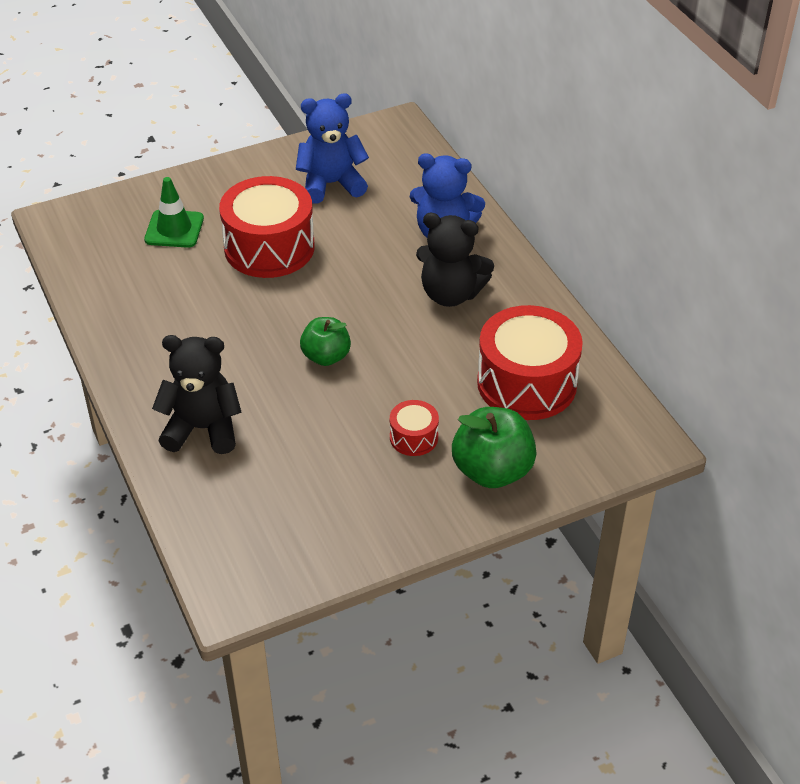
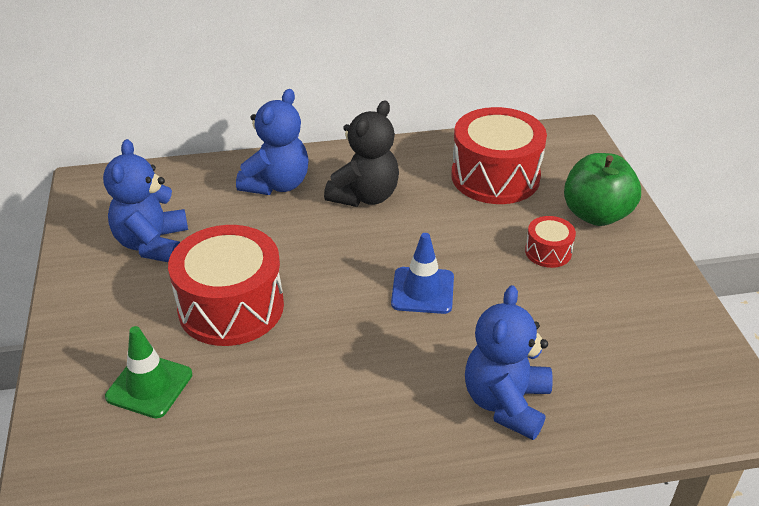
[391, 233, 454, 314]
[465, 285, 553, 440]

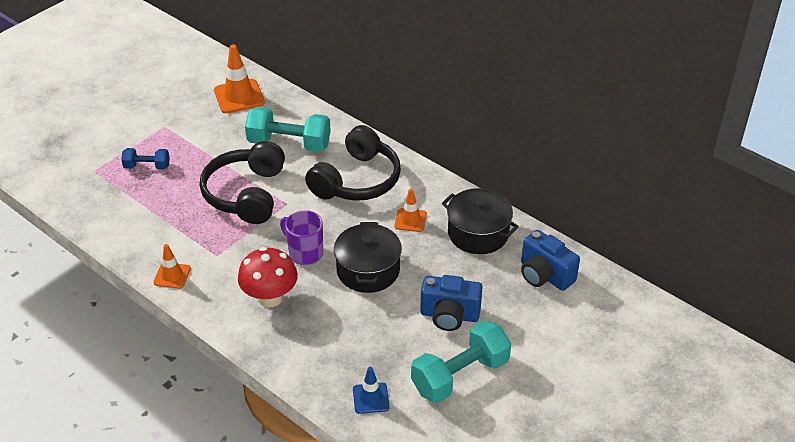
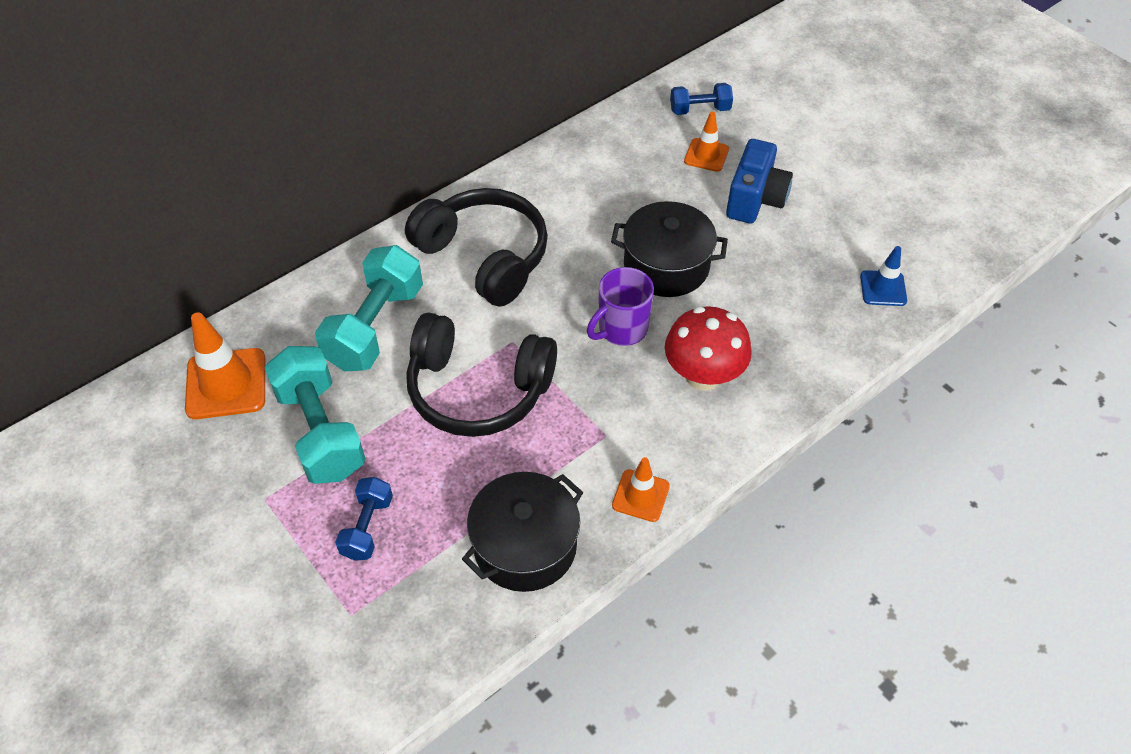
[684, 112, 729, 172]
[264, 346, 366, 484]
[462, 472, 583, 592]
[670, 83, 733, 115]

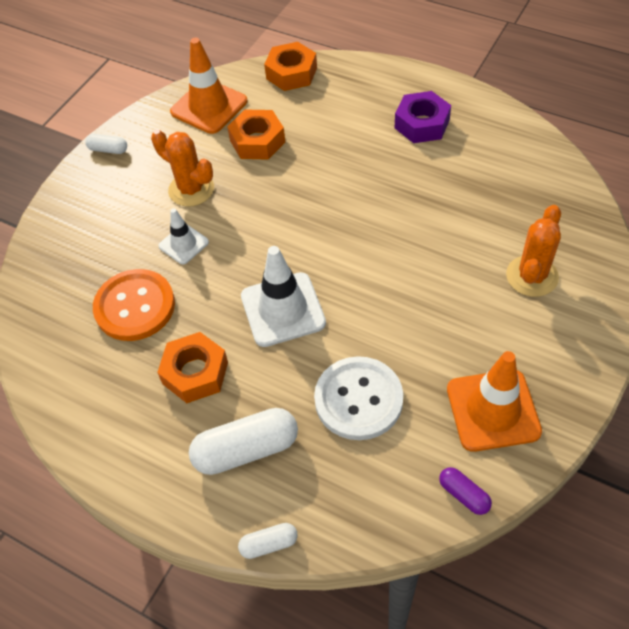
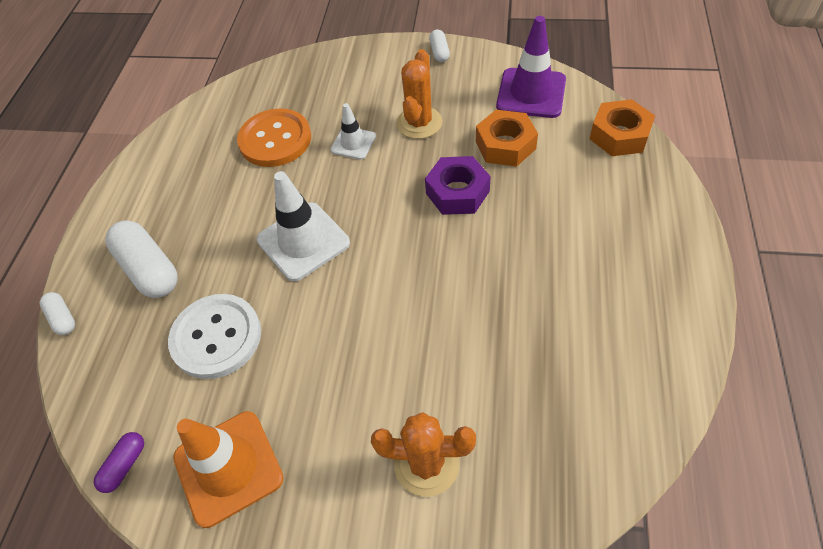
[157, 332, 228, 403] (first image)
[425, 156, 491, 215]
[496, 16, 566, 118]

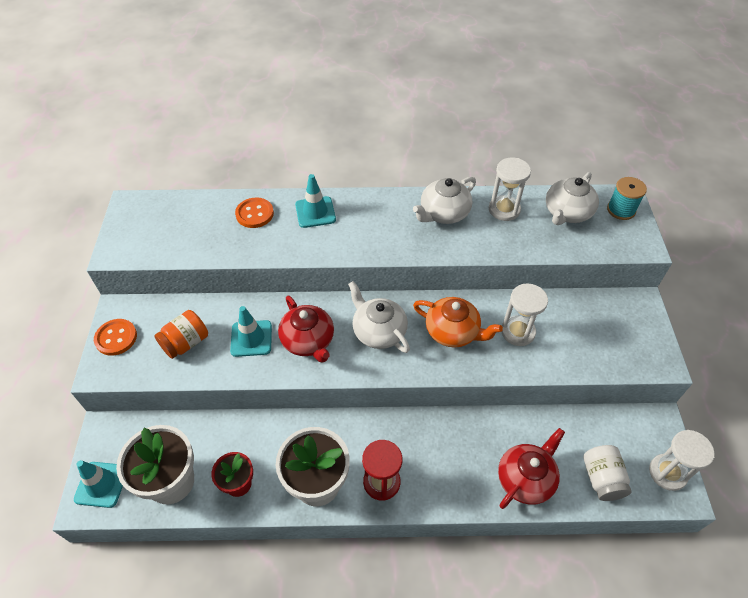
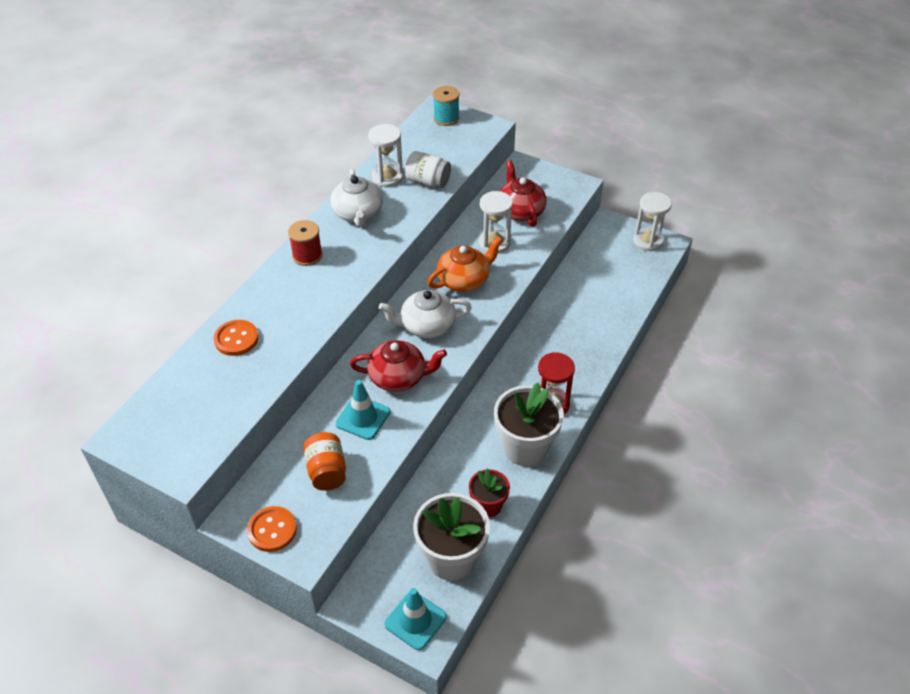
[295, 174, 336, 228] (first image)
[546, 172, 599, 225] (first image)
[288, 220, 323, 266]
[500, 160, 547, 227]
[405, 151, 451, 188]

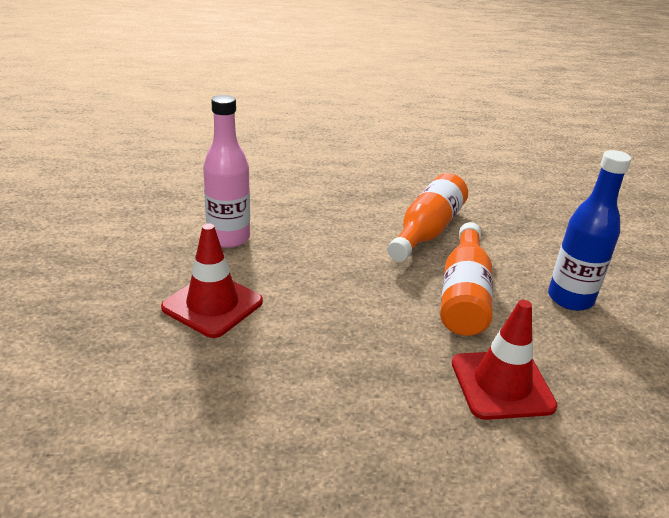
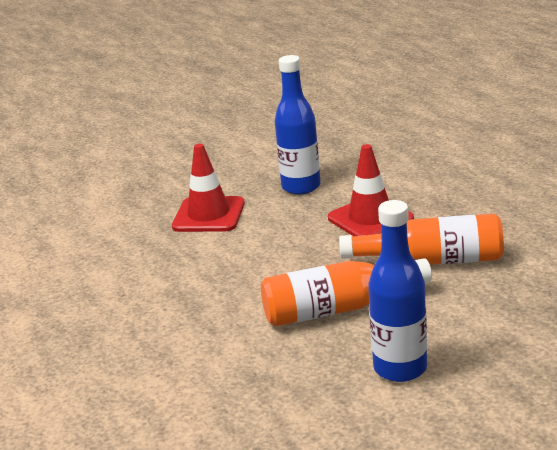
[328, 144, 414, 236]
[275, 55, 320, 195]

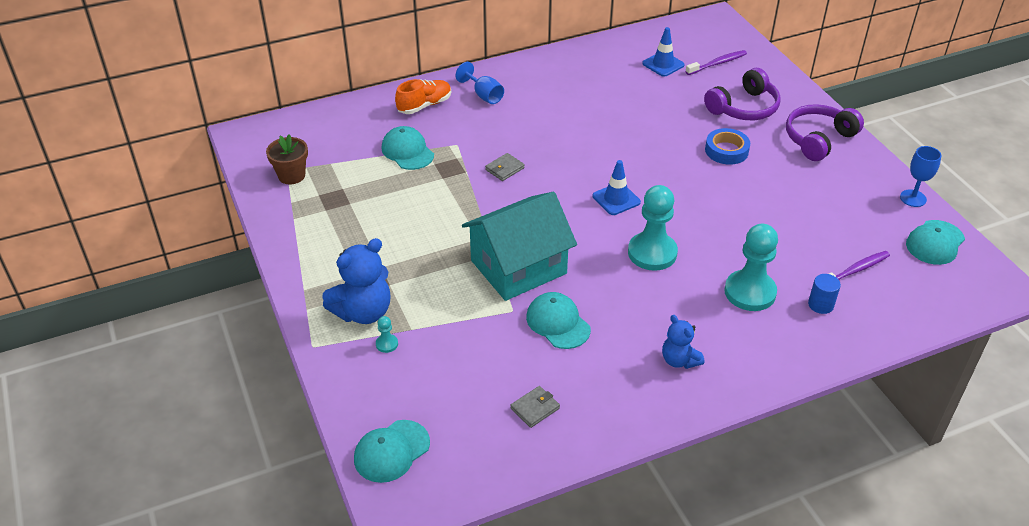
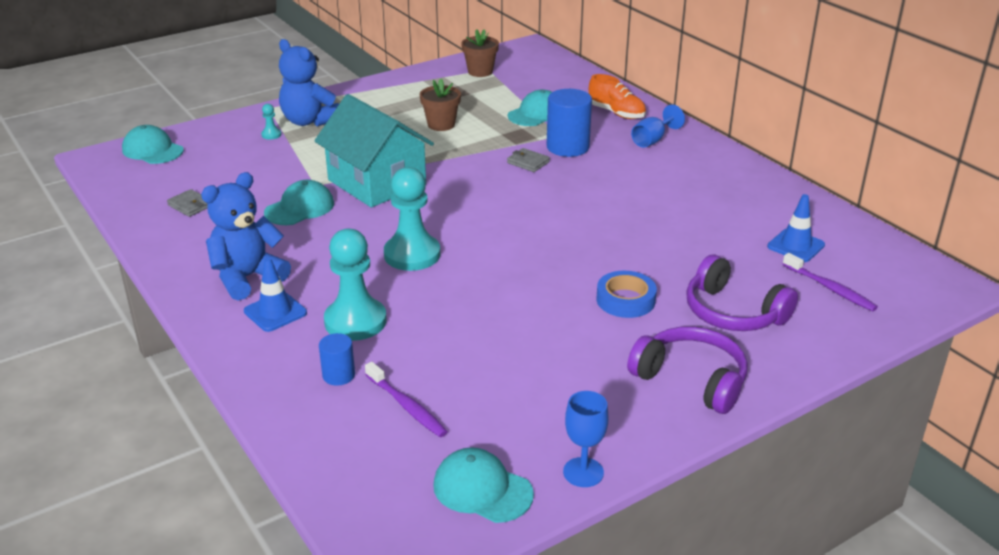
[420, 79, 461, 131]
[547, 89, 592, 157]
[244, 258, 307, 332]
[201, 172, 291, 301]

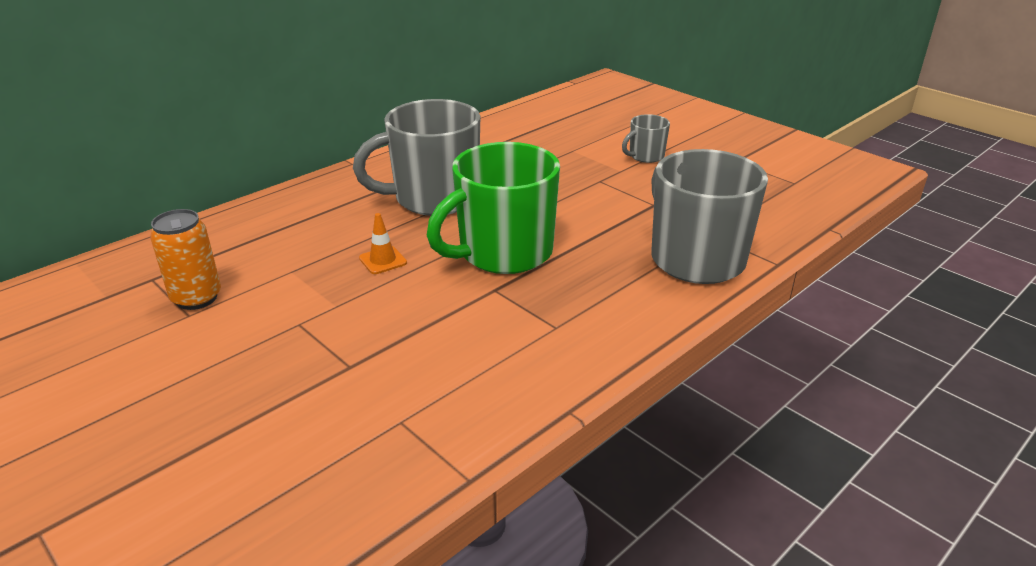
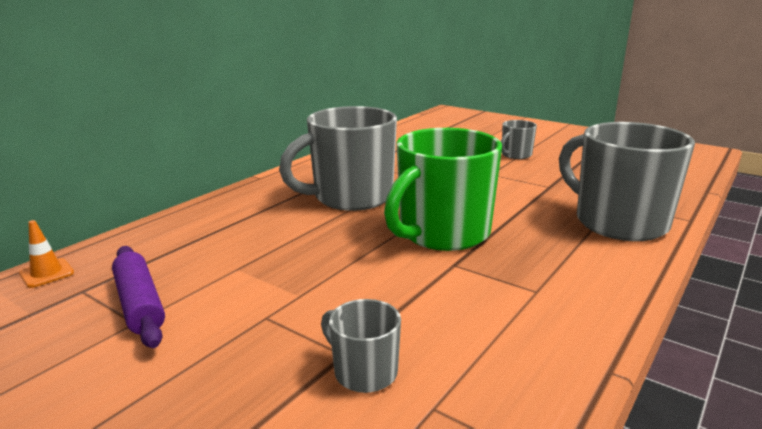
[321, 299, 401, 393]
[19, 220, 74, 288]
[112, 246, 165, 348]

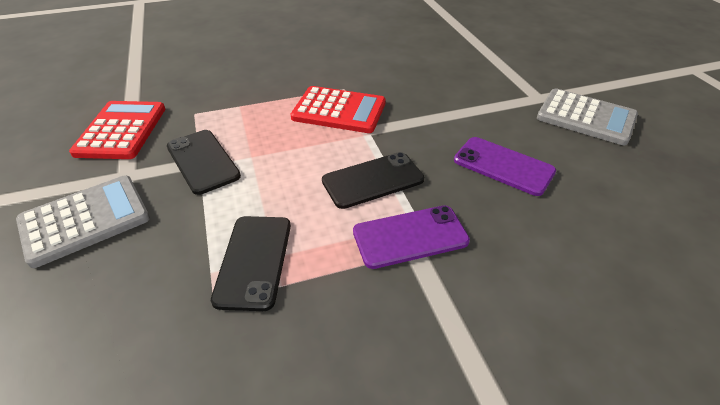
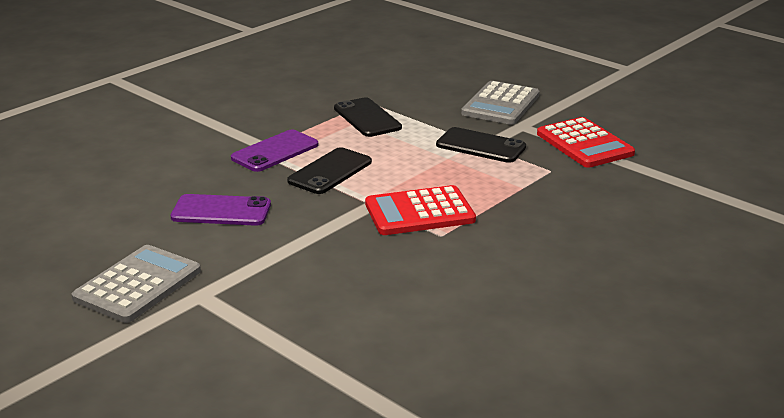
[72, 245, 201, 323]

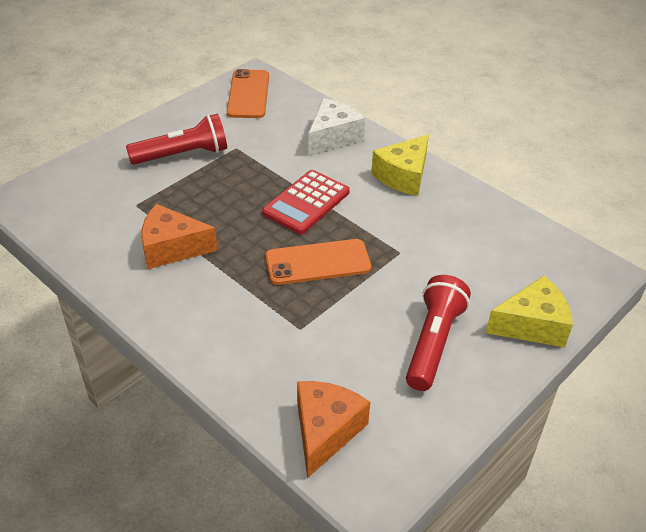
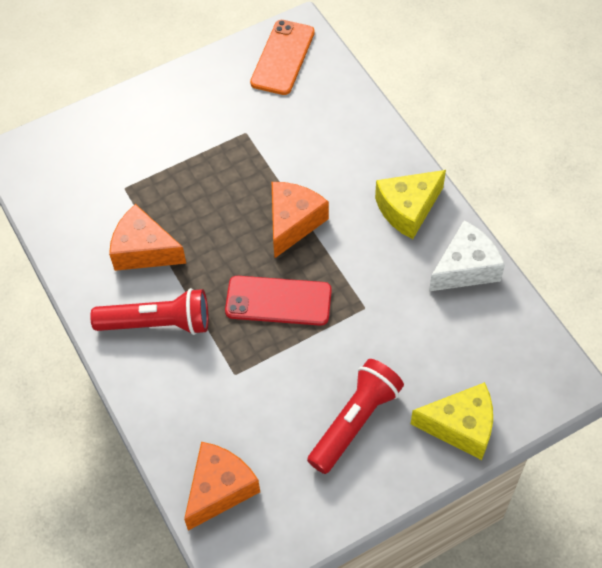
[90, 288, 208, 335]
[429, 221, 505, 292]
[272, 182, 329, 258]
[225, 276, 332, 326]

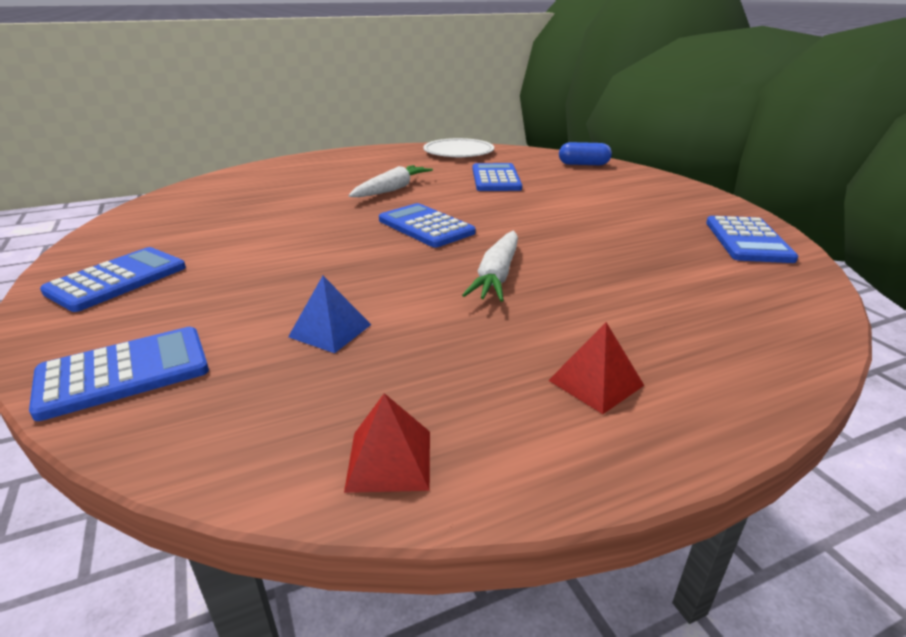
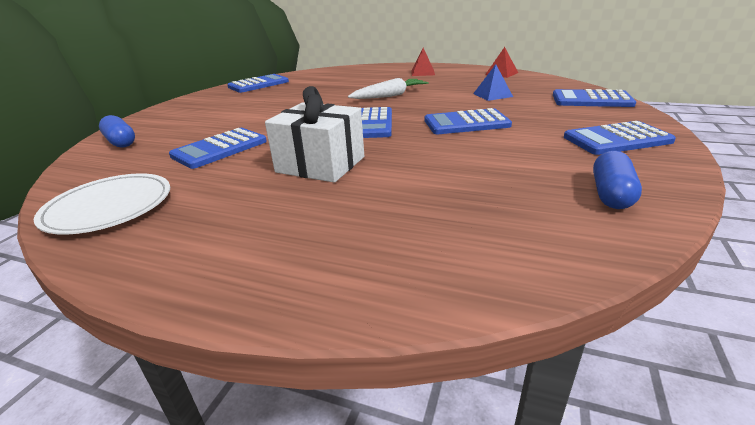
[425, 108, 512, 134]
[593, 151, 642, 209]
[265, 86, 364, 183]

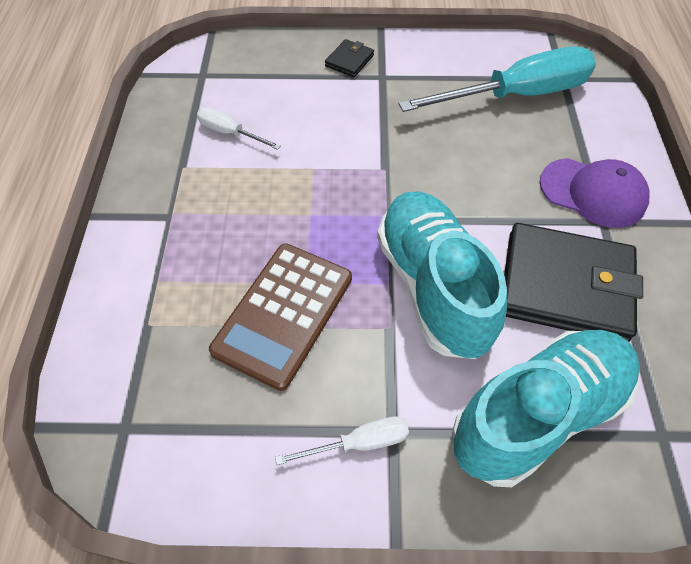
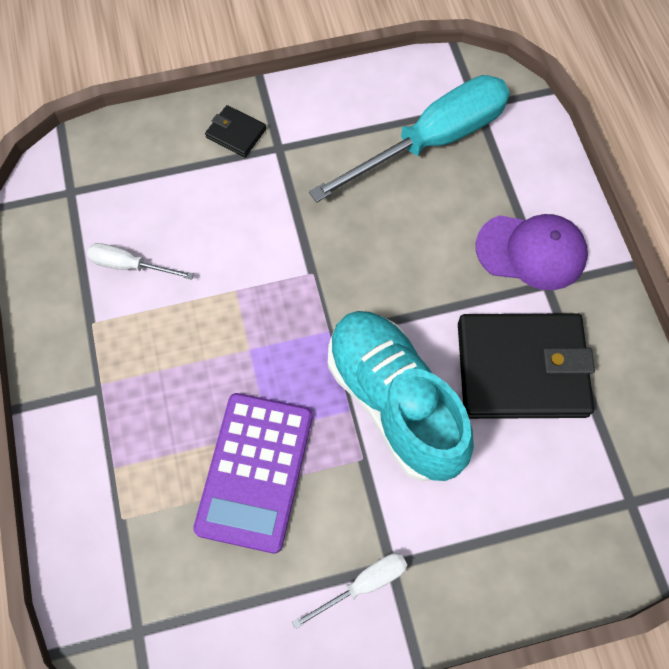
[452, 330, 640, 487] (first image)
[193, 393, 312, 553]
[205, 105, 266, 157]

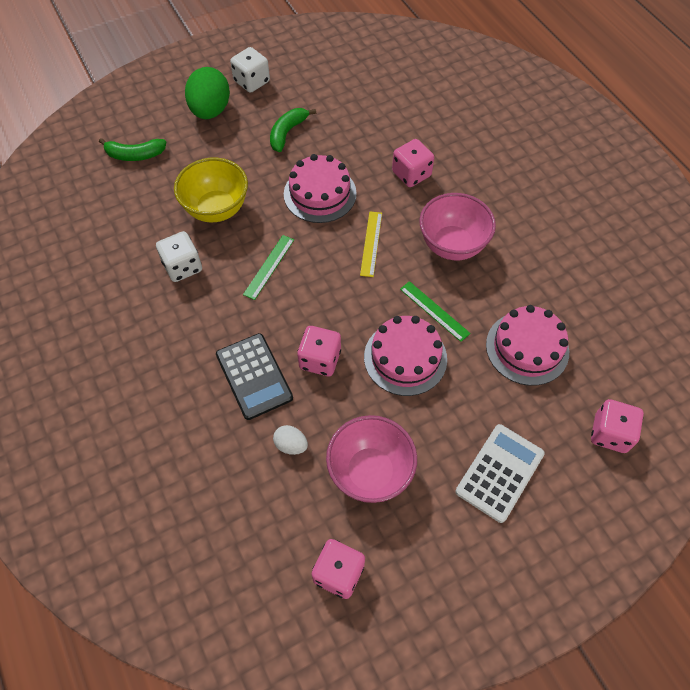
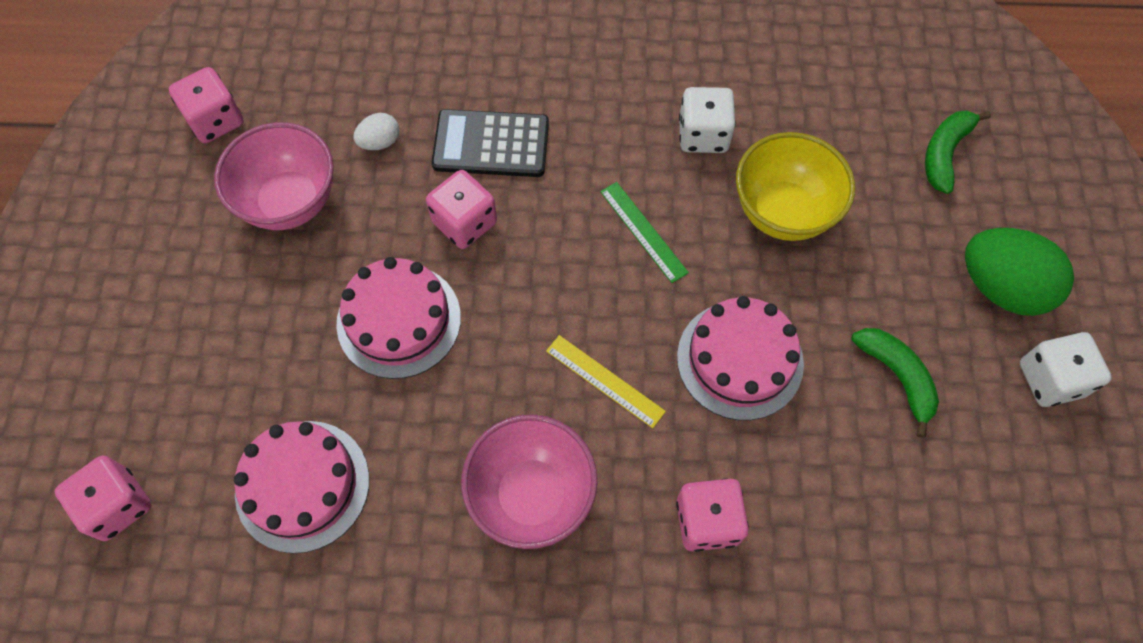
[400, 281, 471, 342] (first image)
[455, 424, 545, 523] (first image)

